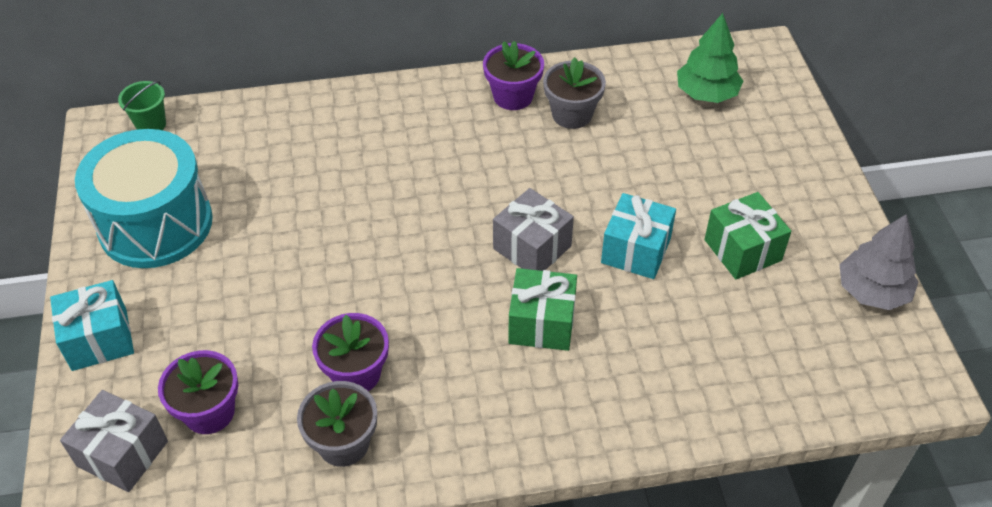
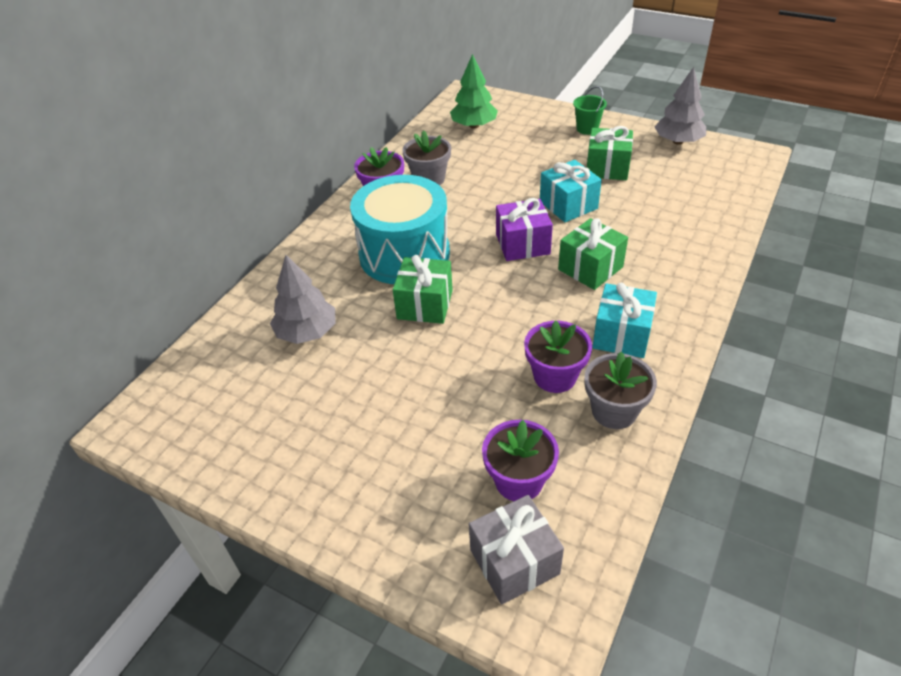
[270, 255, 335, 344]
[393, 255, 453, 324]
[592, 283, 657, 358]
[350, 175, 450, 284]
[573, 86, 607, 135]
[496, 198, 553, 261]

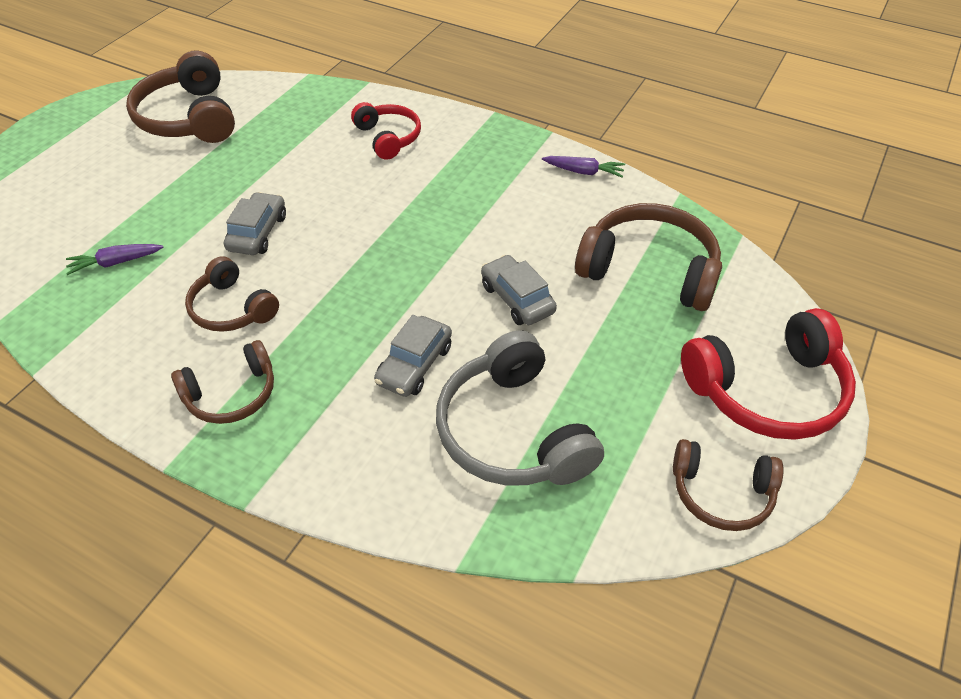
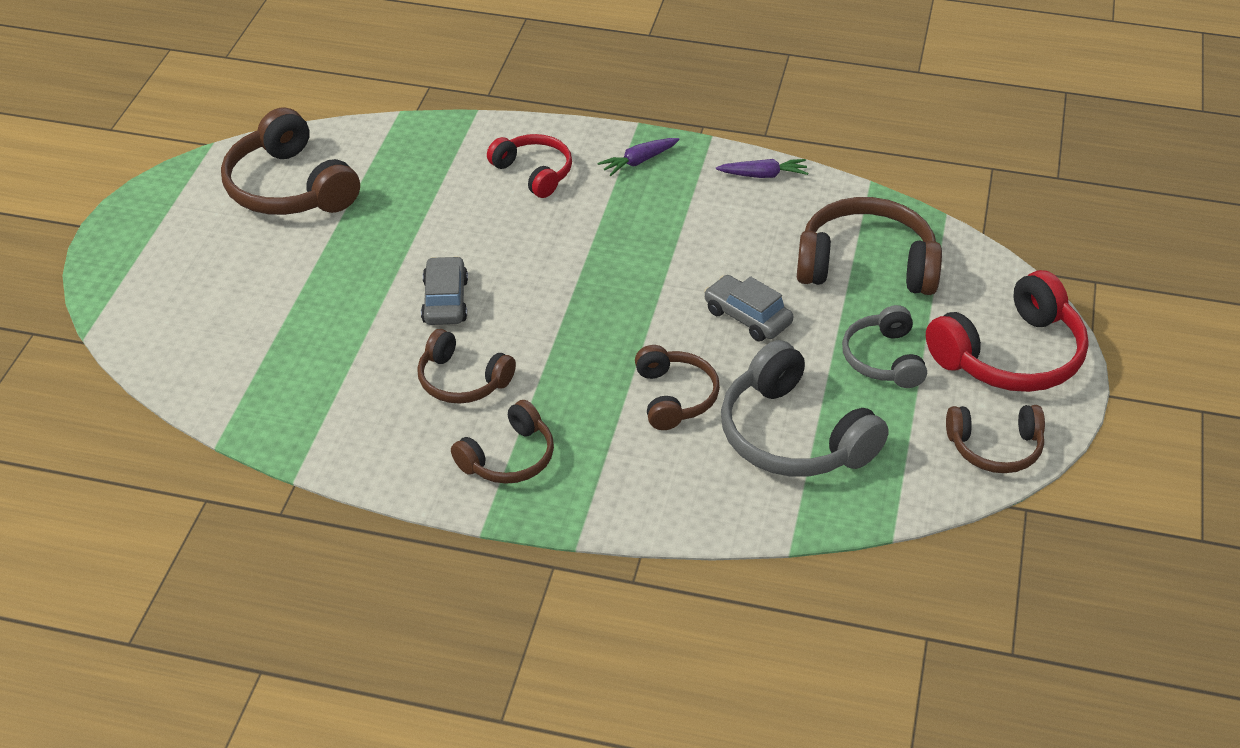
[842, 305, 927, 388]
[597, 138, 679, 176]
[635, 345, 720, 430]

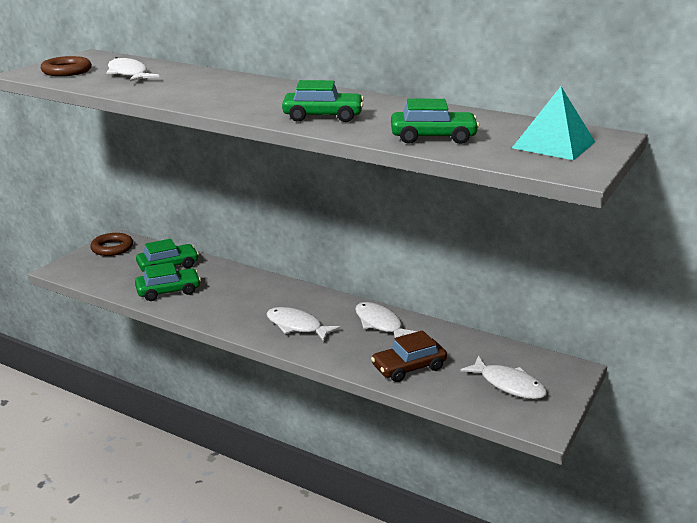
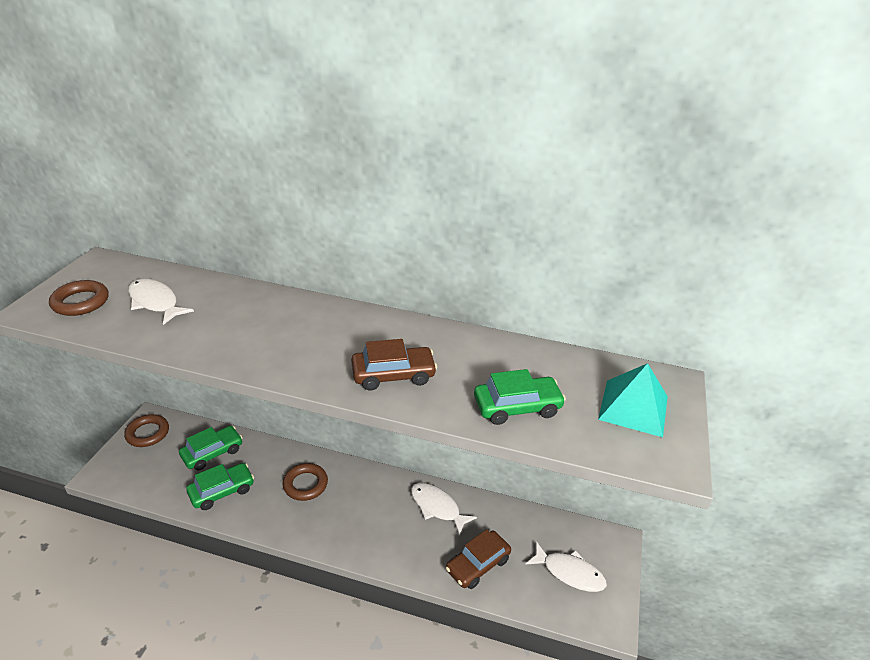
[266, 307, 341, 342] (first image)
[282, 463, 328, 501]
[351, 339, 437, 391]

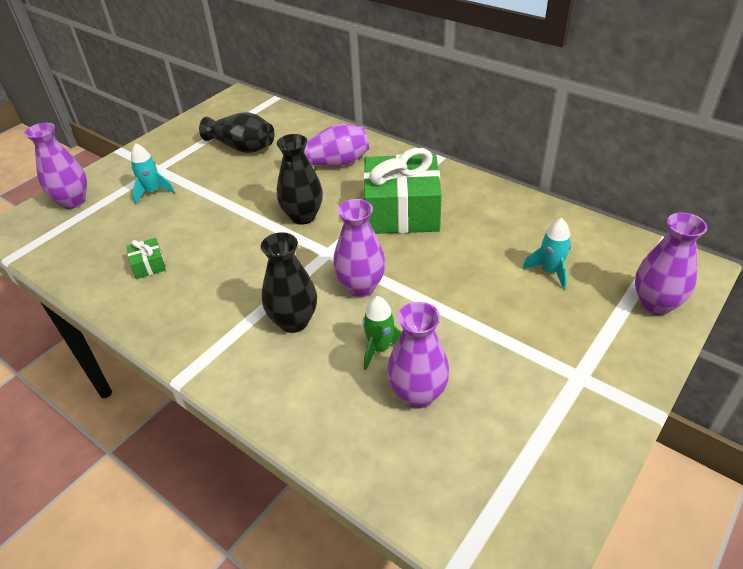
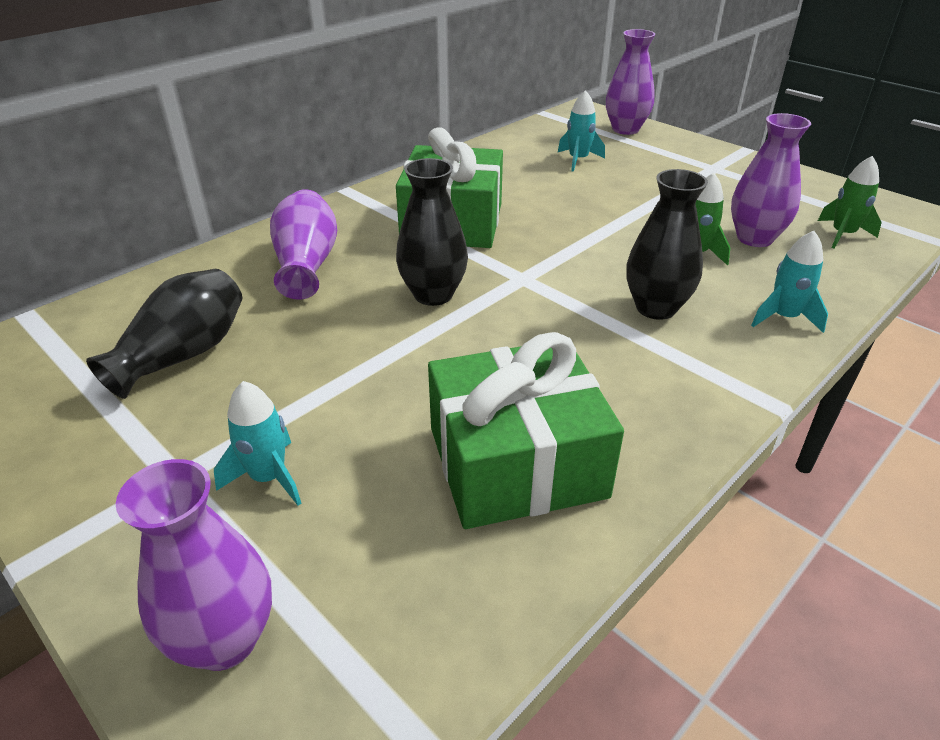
[333, 199, 386, 297] (first image)
[751, 231, 828, 333]
[818, 156, 882, 249]
[428, 332, 624, 529]

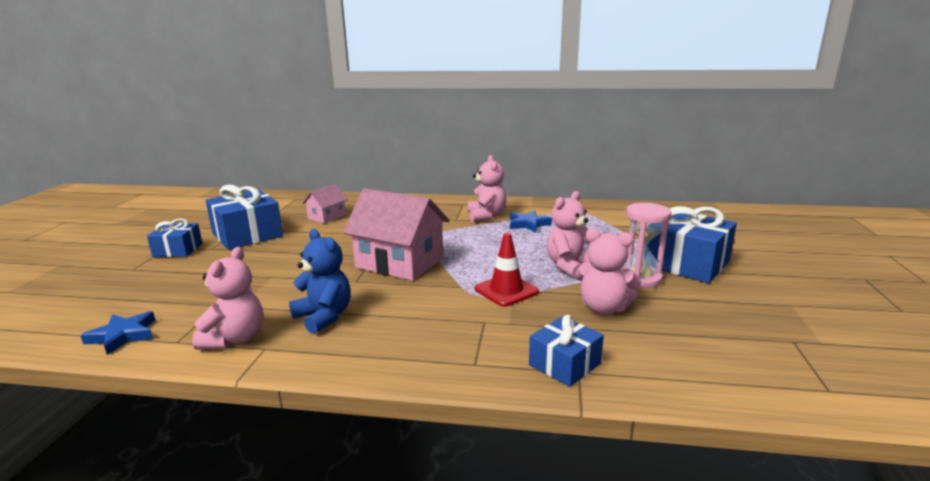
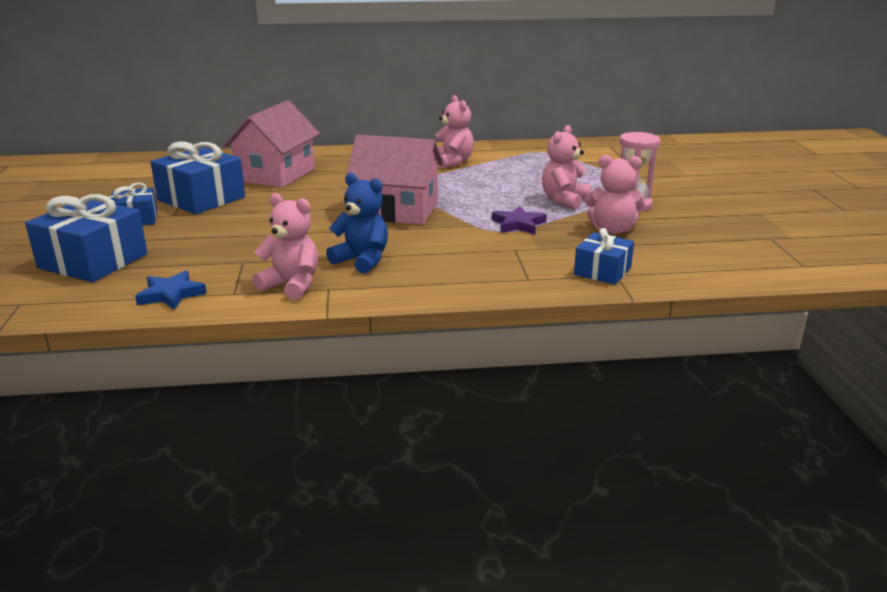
[510, 210, 552, 232] (first image)
[25, 194, 148, 282]
[492, 206, 547, 234]
[252, 193, 318, 300]
[223, 100, 320, 188]

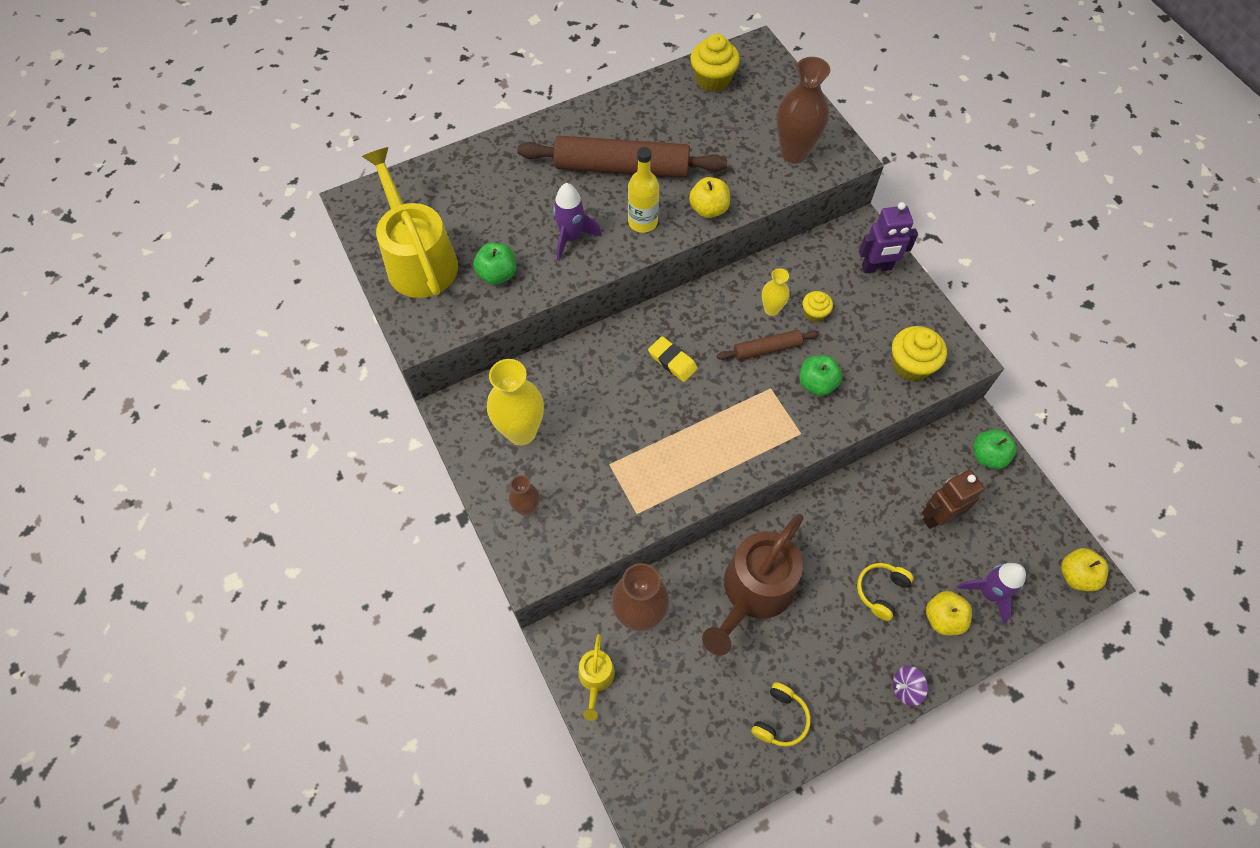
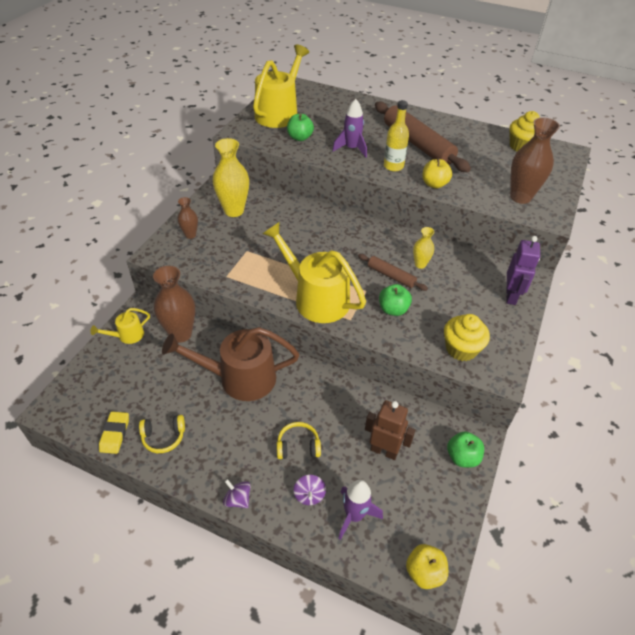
[803, 291, 833, 322] (first image)
[263, 222, 366, 323]
[99, 412, 129, 454]
[293, 475, 326, 505]
[506, 236, 540, 305]

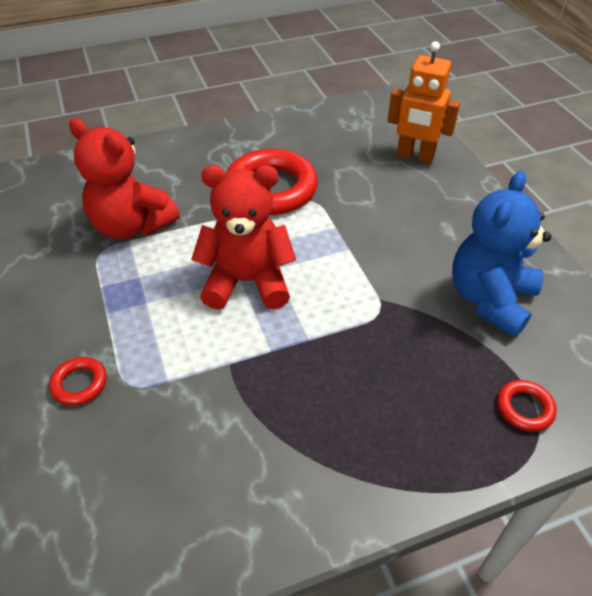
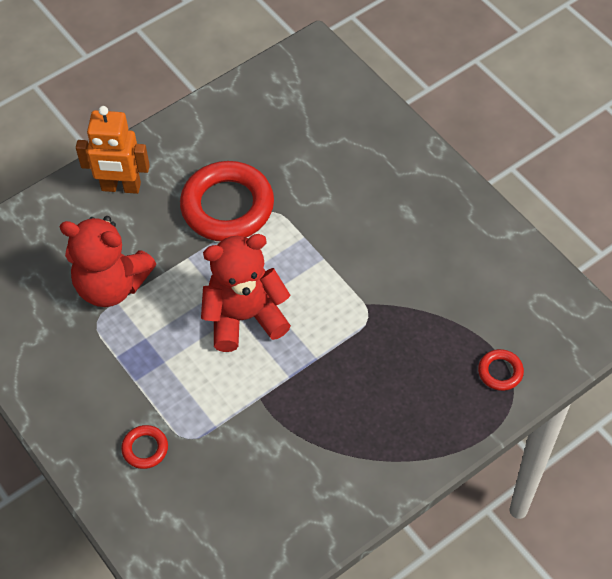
[452, 171, 551, 337] (first image)
[76, 106, 150, 194]

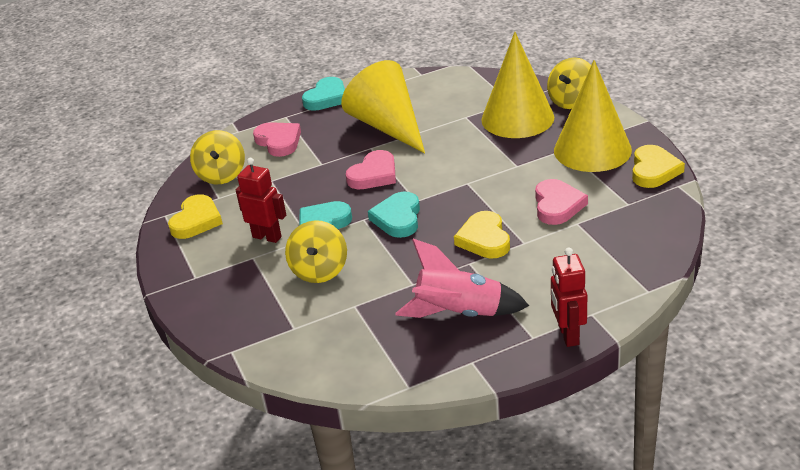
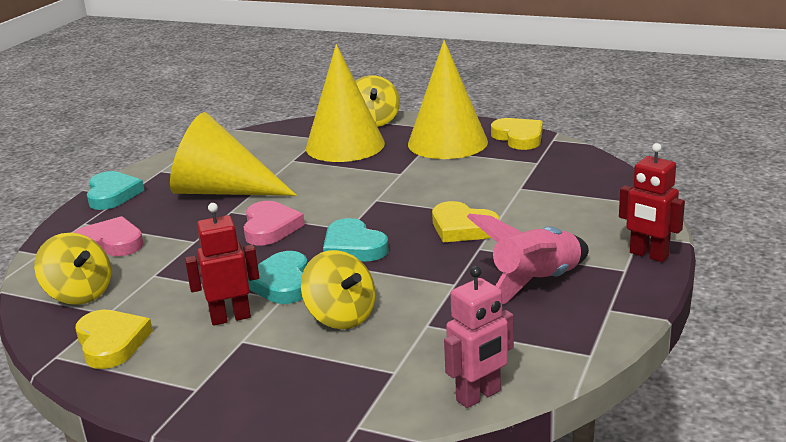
[535, 179, 588, 225] (first image)
[444, 266, 514, 408]

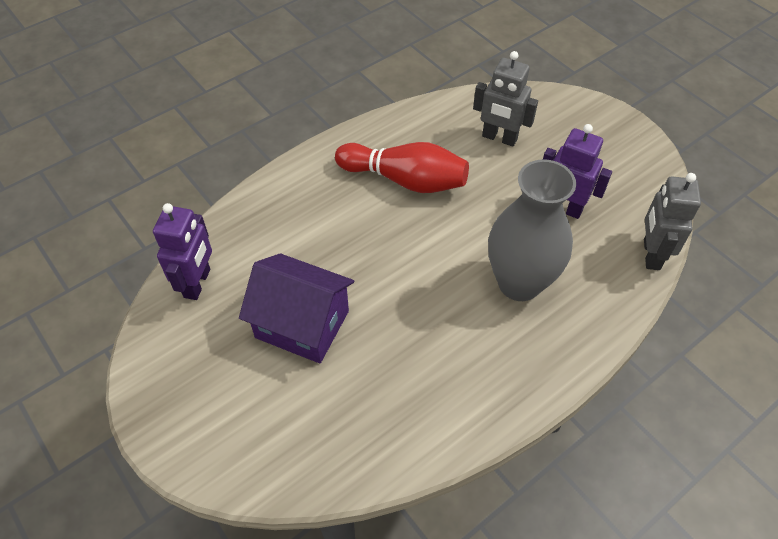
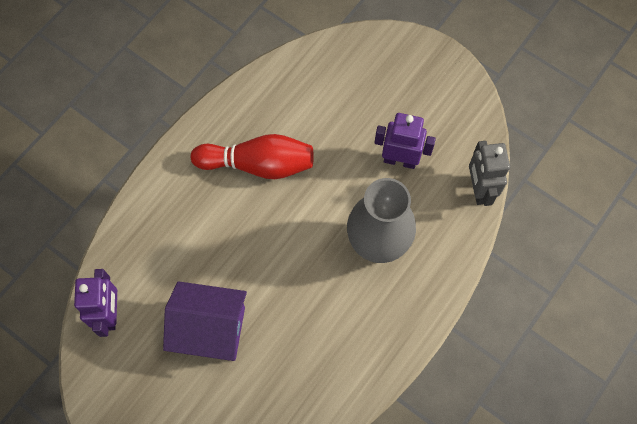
[473, 51, 538, 147] (first image)

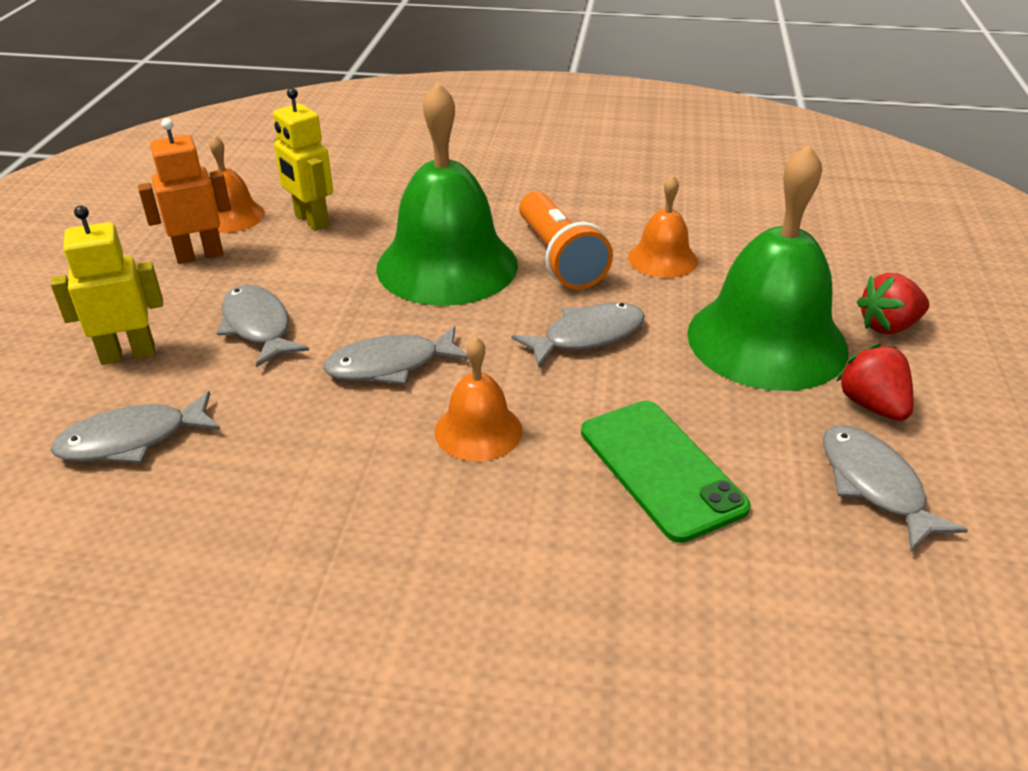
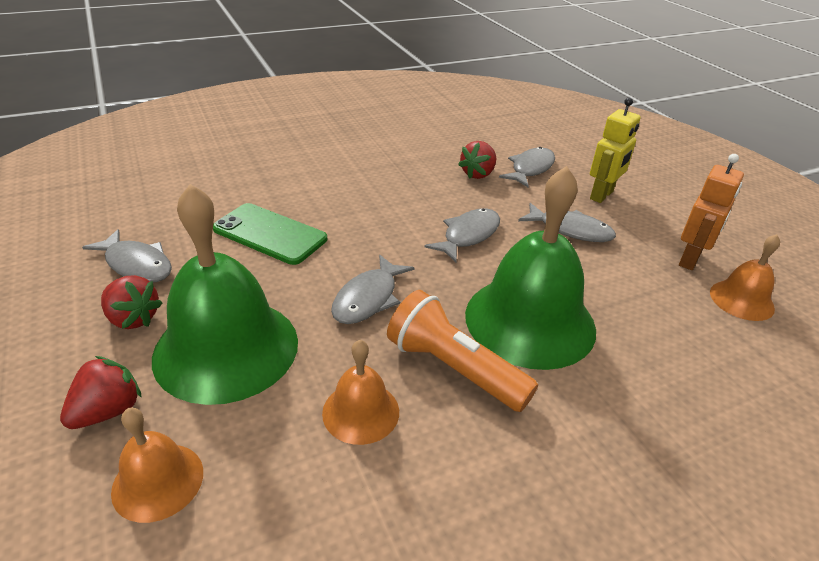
[273, 88, 333, 230] (first image)
[458, 141, 496, 179]
[111, 408, 203, 523]

